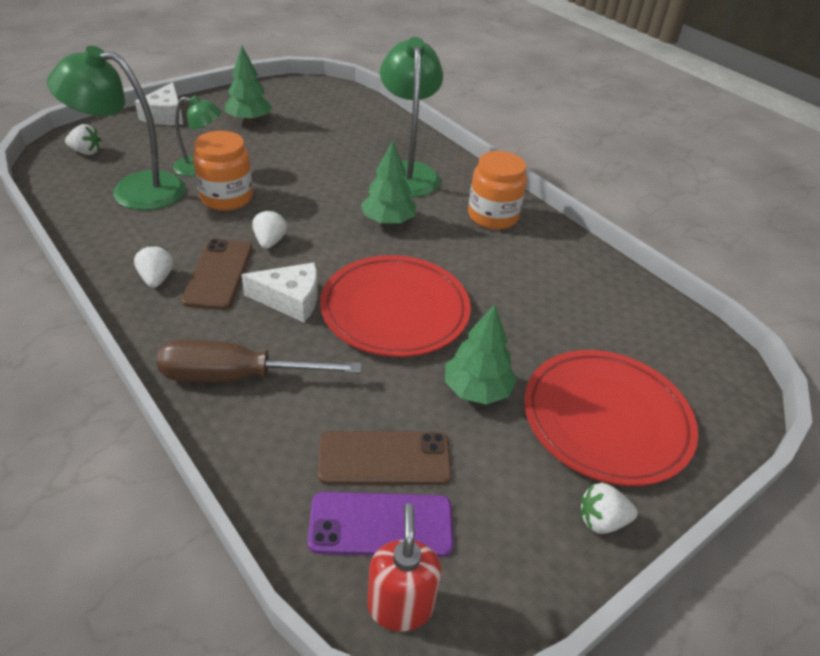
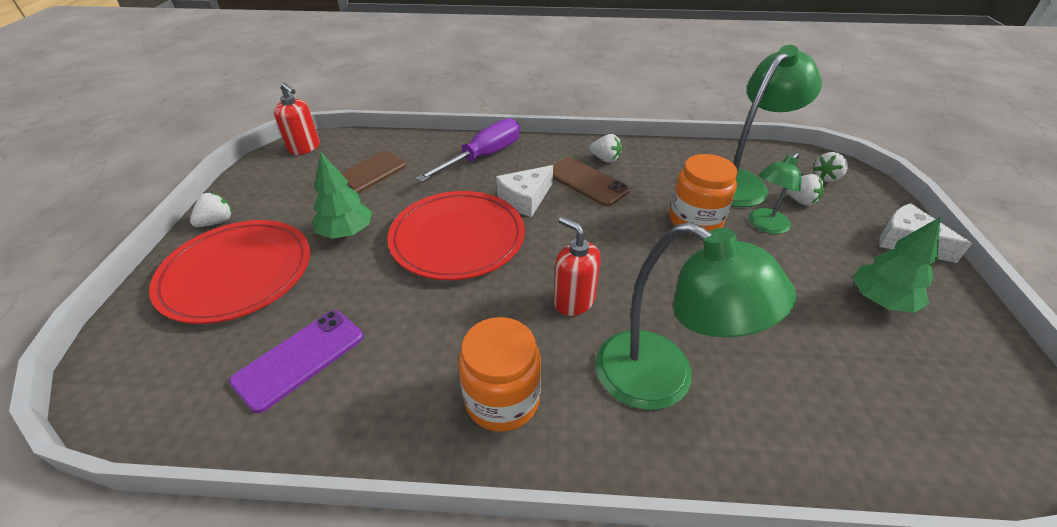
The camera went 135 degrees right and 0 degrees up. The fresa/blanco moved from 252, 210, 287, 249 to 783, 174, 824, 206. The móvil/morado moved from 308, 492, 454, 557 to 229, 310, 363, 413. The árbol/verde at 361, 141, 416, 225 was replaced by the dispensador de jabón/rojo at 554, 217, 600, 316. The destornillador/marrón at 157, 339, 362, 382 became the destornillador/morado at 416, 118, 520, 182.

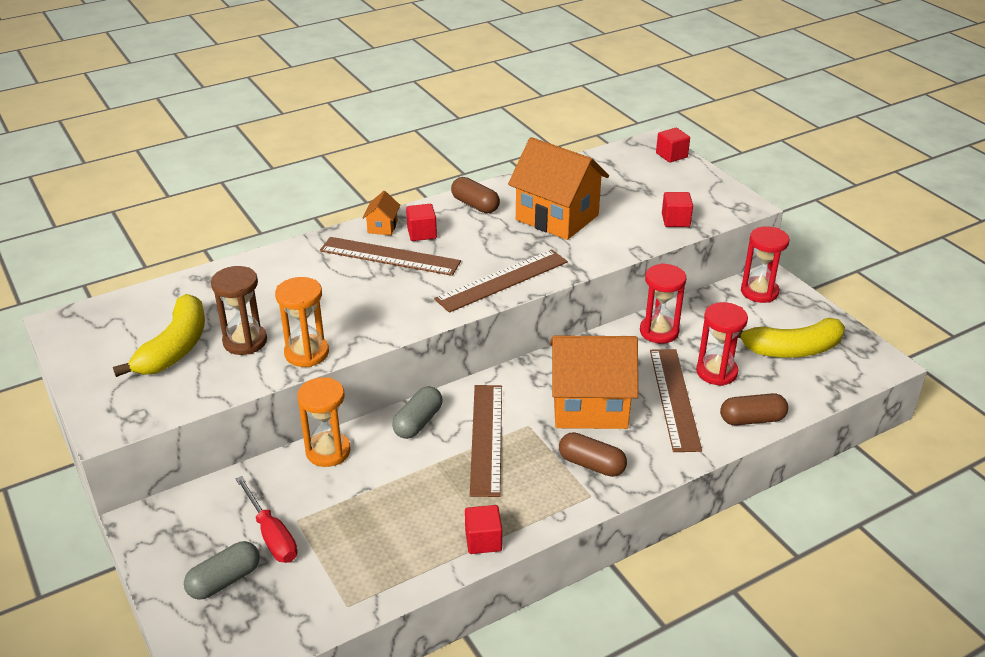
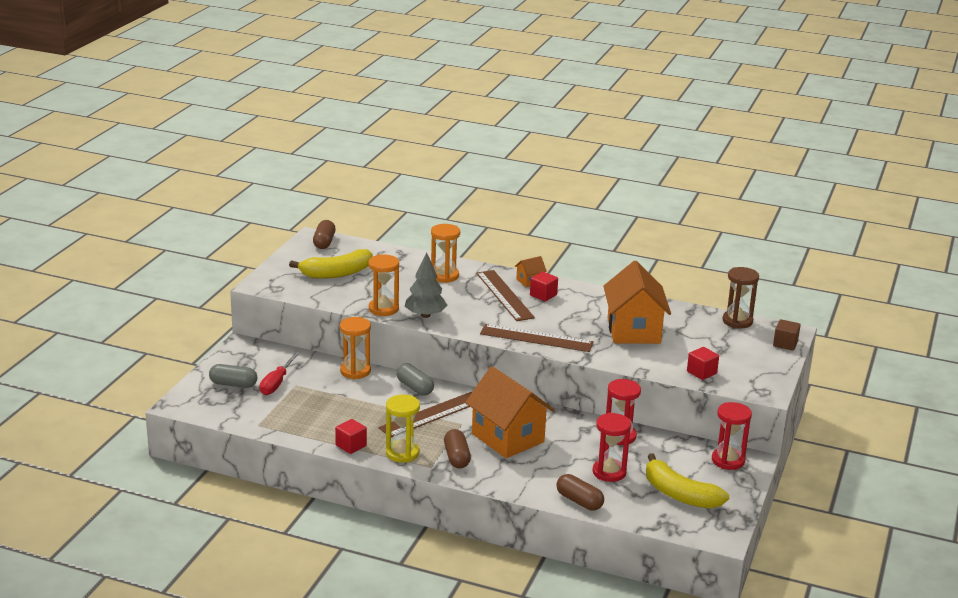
The camera went 50 degrees right and 10 degrees down. The regla/marrón at 650, 349, 702, 452 disappeared. The reloj de arena/amarillo at 386, 395, 420, 463 appeared. The árbol/gris at 405, 252, 448, 318 appeared. The reloj de arena/naranja at 431, 224, 460, 283 appeared. The reloj de arena/marrón moved from 211, 266, 267, 355 to 722, 267, 759, 328. The cápsula/marrón moved from 451, 177, 500, 213 to 313, 220, 336, 249. The cubo/rojo at 656, 128, 690, 163 became the cubo/marrón at 773, 319, 801, 351. The cápsula/gris at 392, 386, 443, 439 turned 60 degrees clockwise.

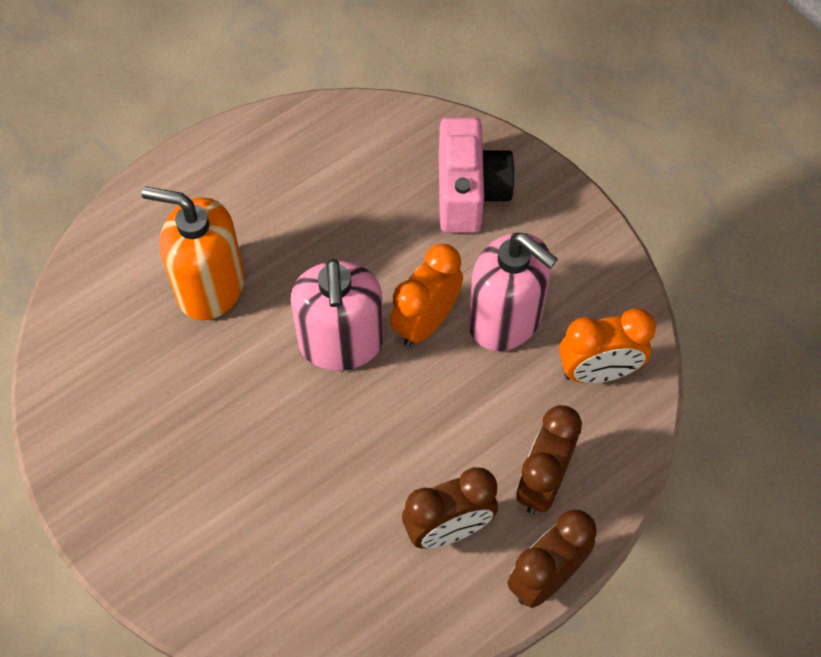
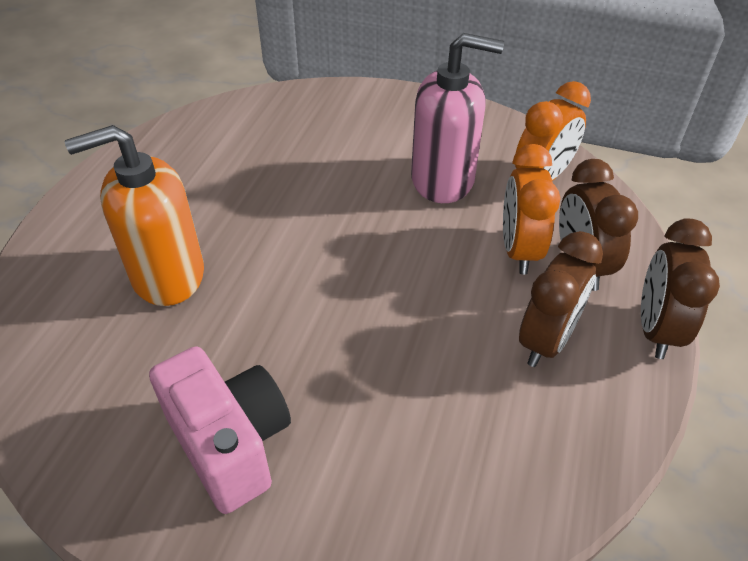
The camera went 35 degrees left and 15 degrees down. The dispensador de jabón/rosa at 291, 259, 384, 371 disappeared. The despertador/naranja moved from 390, 244, 463, 347 to 503, 144, 560, 275. The cámara/rosa moved from 439, 117, 515, 233 to 149, 346, 291, 514.

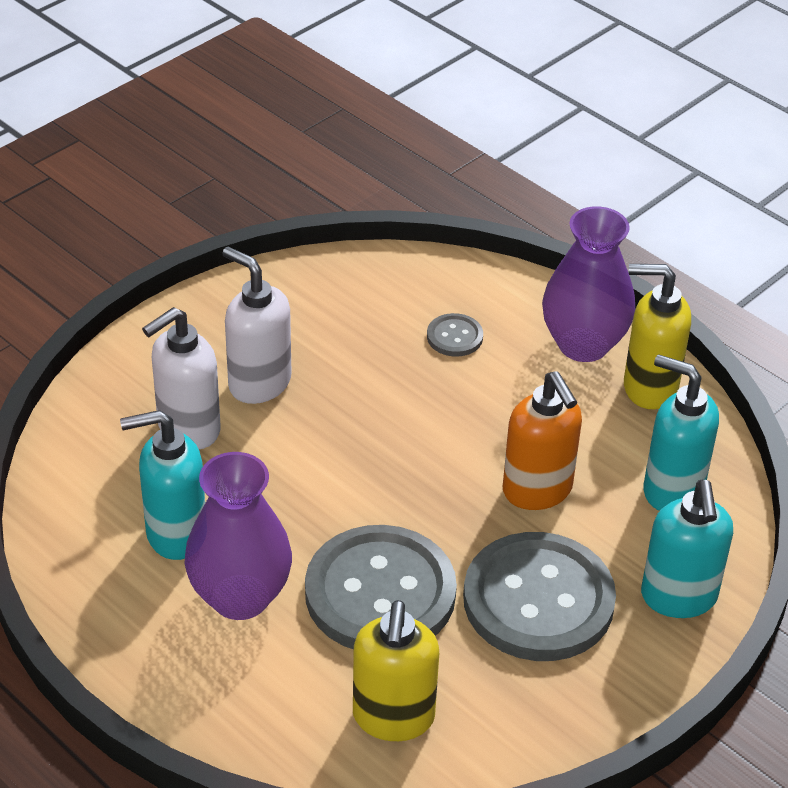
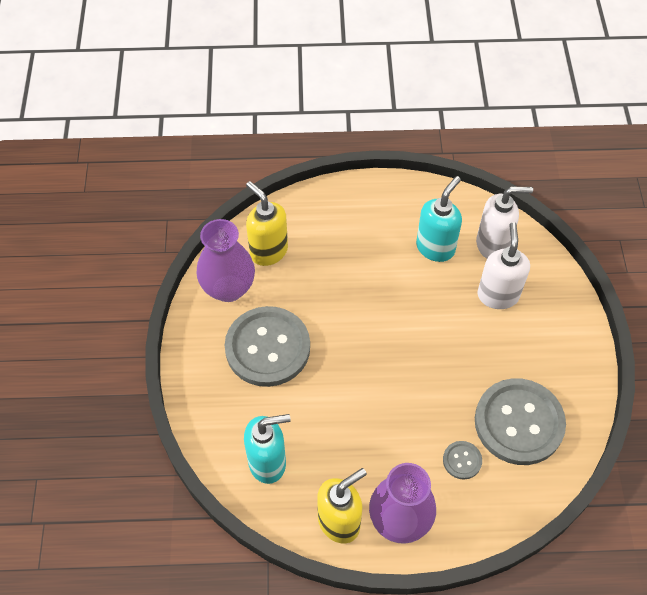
The camera went 135 degrees right and 15 degrees up. The dispensador de jabón/naranja at 503, 371, 582, 510 disappeared. The dispensador de jabón/turquesa at 641, 480, 733, 618 disappeared. The florero/morado moved from 185, 452, 292, 620 to 197, 219, 255, 302. The dispensador de jabón/blanco moved from 222, 247, 292, 404 to 476, 186, 533, 258. The botón/gris moved from 305, 525, 457, 649 to 475, 378, 566, 465.

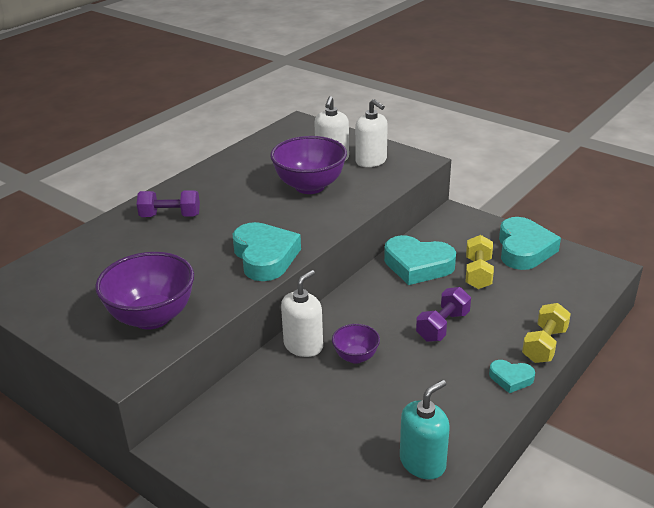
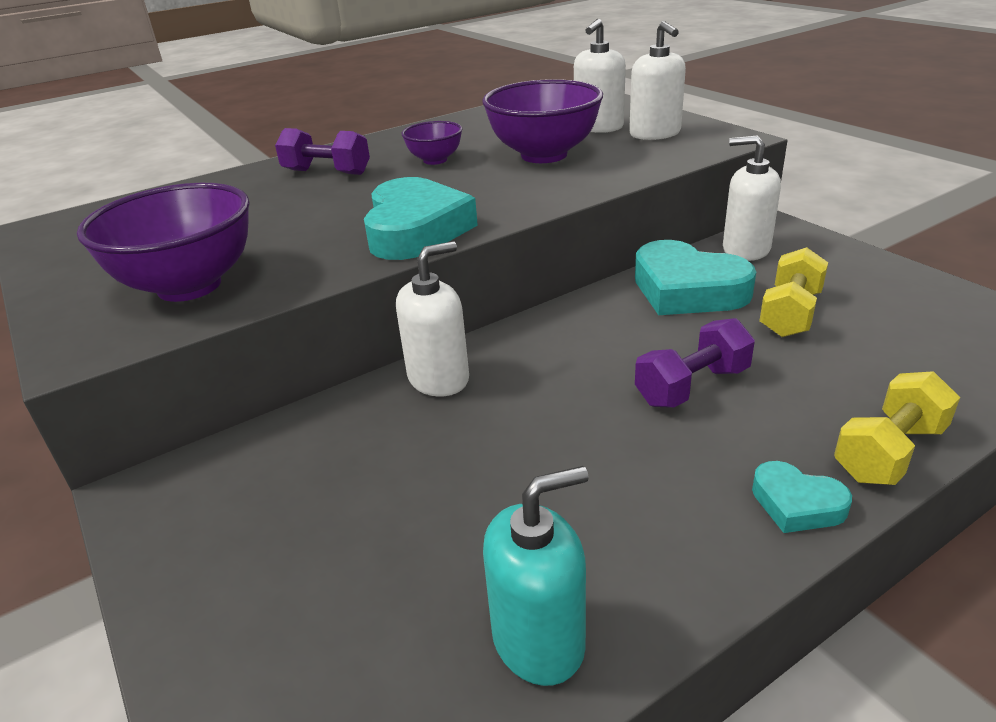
The camera went 20 degrees right and 0 degrees up. The corazón/turquesa at 499, 217, 561, 270 disappeared. The dispensador de jabón/blanco at 723, 135, 781, 261 appeared. The cuenco/morado moved from 332, 324, 380, 364 to 402, 121, 462, 165.

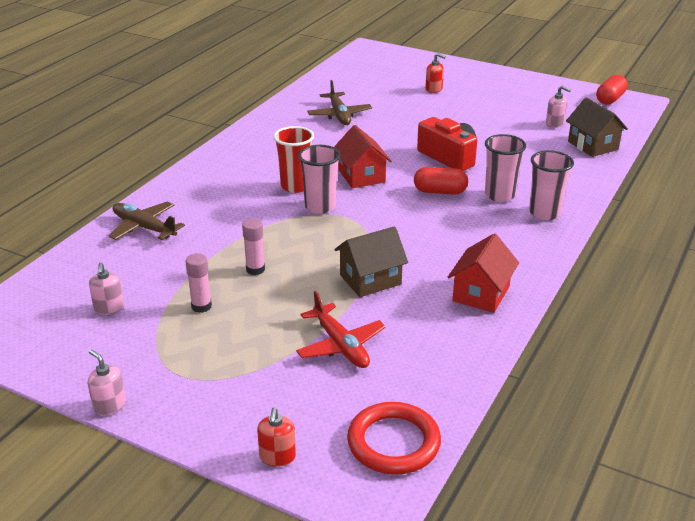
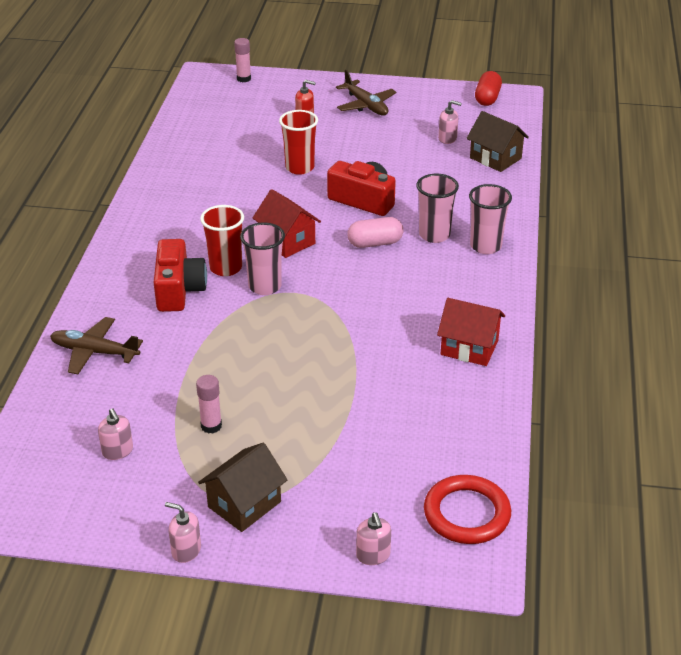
The camera went 20 degrees left and 5 degrees up. The avión/rojo at 296, 291, 386, 368 disappeared. The cámara/rojo at 154, 239, 207, 312 appeared. The vaso/rojo at 279, 110, 318, 175 appeared. The barra de pegamento/rosa moved from 242, 218, 265, 275 to 234, 38, 251, 82. The avión/marrón moved from 307, 80, 372, 125 to 336, 70, 397, 116. The casa/marrón moved from 335, 226, 408, 297 to 198, 443, 287, 532. The dispensador de jabón/rojo at 257, 407, 296, 467 became the dispensador de jabón/rosa at 356, 512, 391, 565. The cápsula/rojo at 414, 167, 468, 195 became the cápsula/rosa at 347, 217, 403, 248. The casa/rojo at 448, 233, 519, 313 turned 75 degrees counterclockwise.

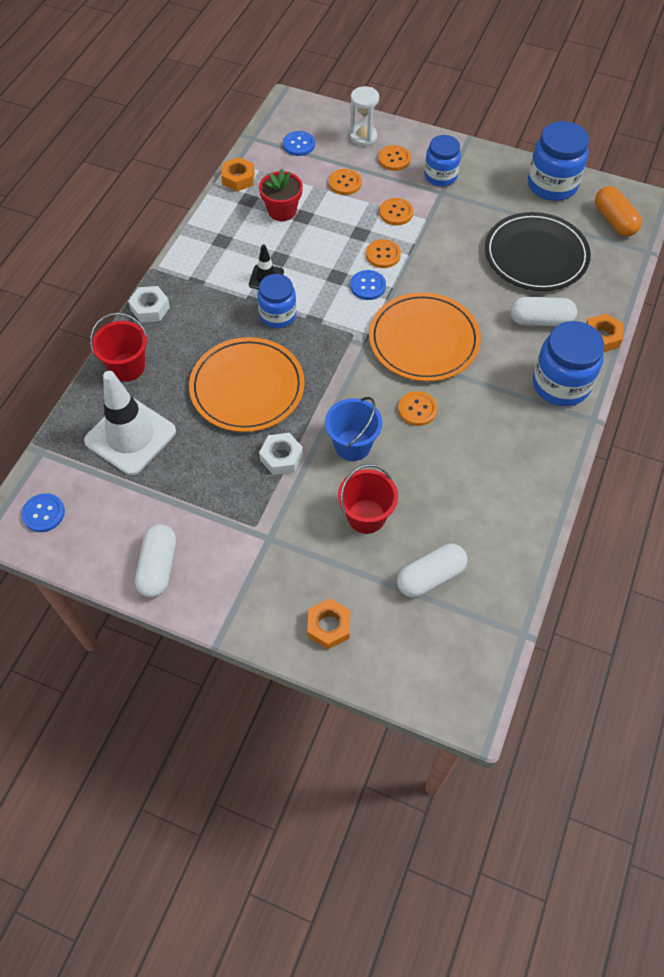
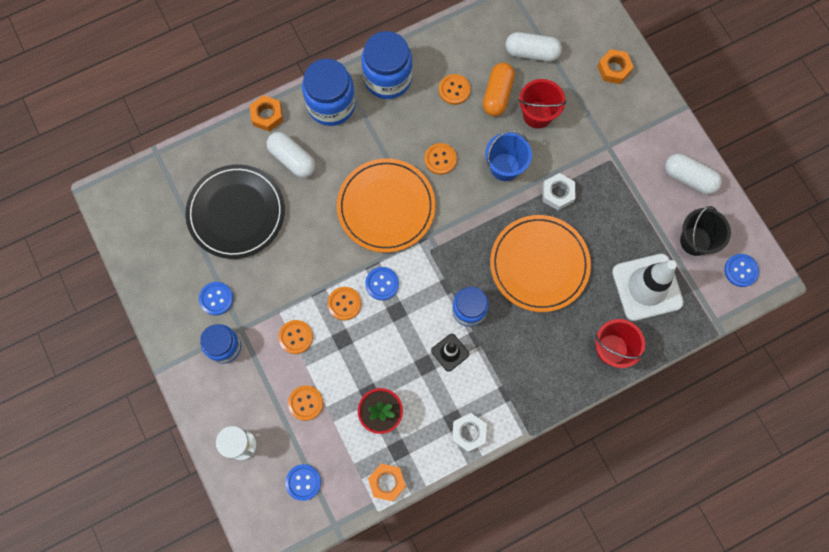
The camera went 140 degrees left and 15 degrees up. The botón/azul at 199, 282, 233, 315 appeared. The balde/negro at 680, 206, 731, 256 appeared. The tuerca/blanco moved from 128, 286, 170, 322 to 452, 413, 487, 452. The botón/naranja moved from 378, 145, 411, 171 to 439, 74, 471, 105. The tarro/azul moved from 528, 121, 589, 201 to 361, 31, 413, 99. The cápsula/naranja moved from 595, 186, 642, 236 to 483, 62, 515, 116. The cápsula/blanco at 135, 524, 176, 598 turned 75 degrees clockwise.

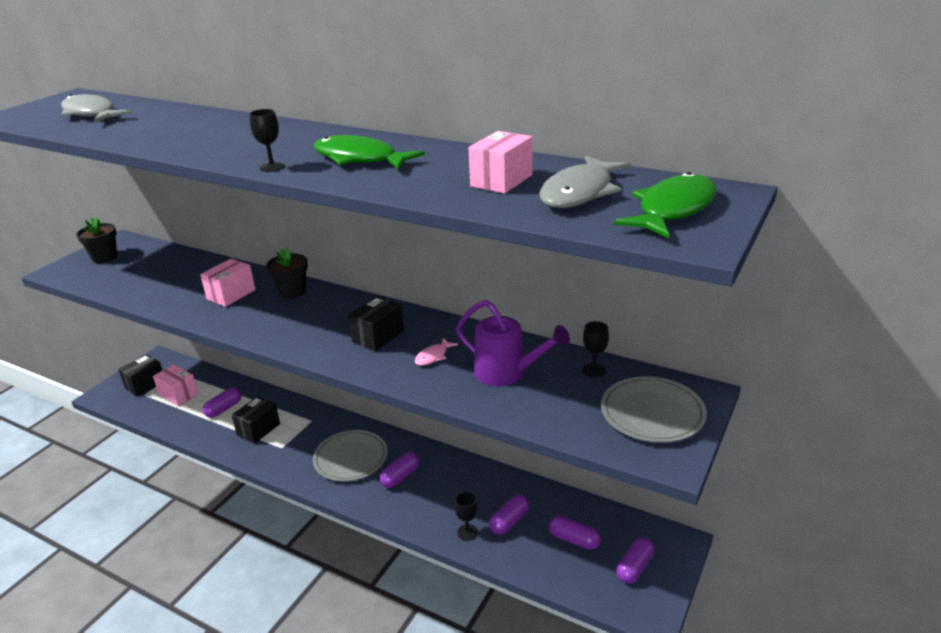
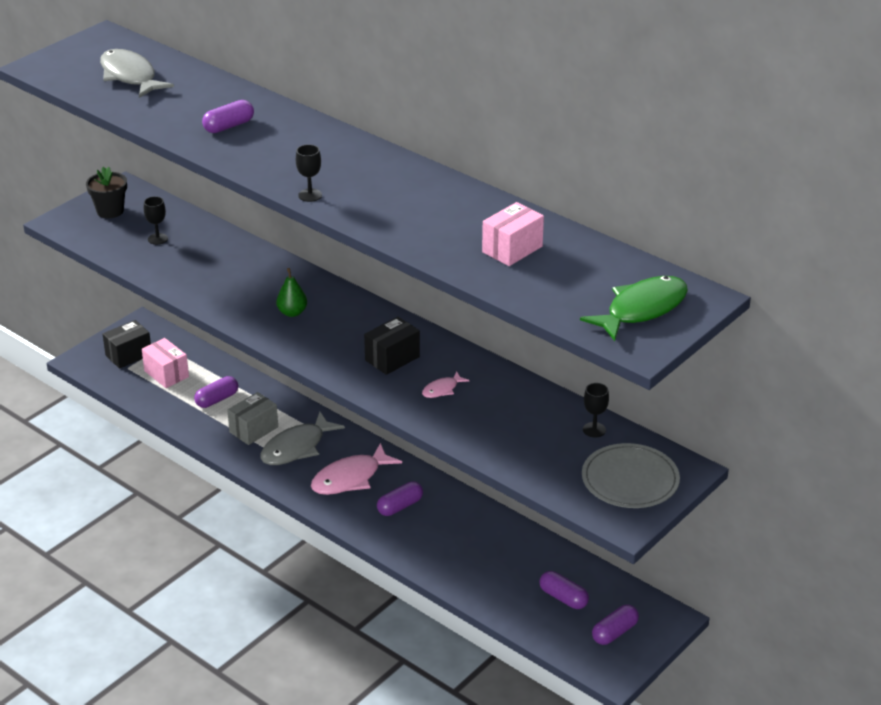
The camera went 10 degrees right and 5 degrees up. The caja/rosa at 200, 259, 256, 307 disappeared. The maceta/negro at 266, 247, 308, 299 disappeared. The pez/verde at 314, 135, 425, 170 disappeared. The regadera/morado at 456, 300, 570, 386 disappeared. The pera/verde at 276, 268, 307, 317 appeared. The copa/negro moved from 455, 492, 478, 541 to 144, 196, 168, 245. The cápsula/morado moved from 489, 494, 529, 535 to 202, 100, 254, 133. The pez/gris moved from 539, 156, 631, 208 to 260, 412, 345, 465. The plato/gris at 313, 430, 388, 482 was replaced by the pez/rosa at 311, 443, 402, 495. The caja/negro at 231, 396, 280, 444 became the caja/gris at 227, 392, 278, 445.

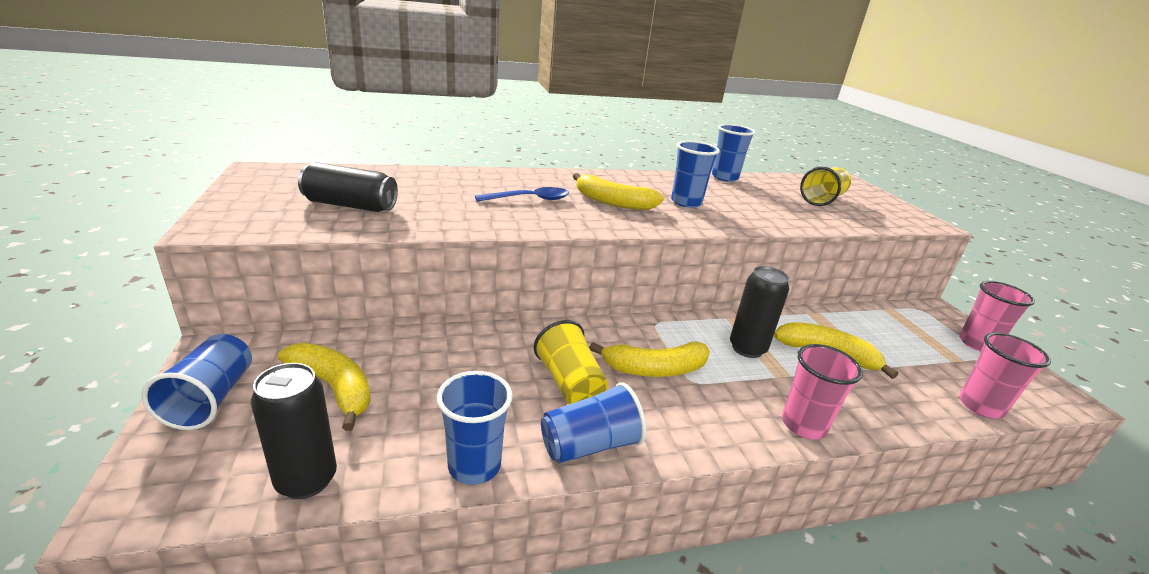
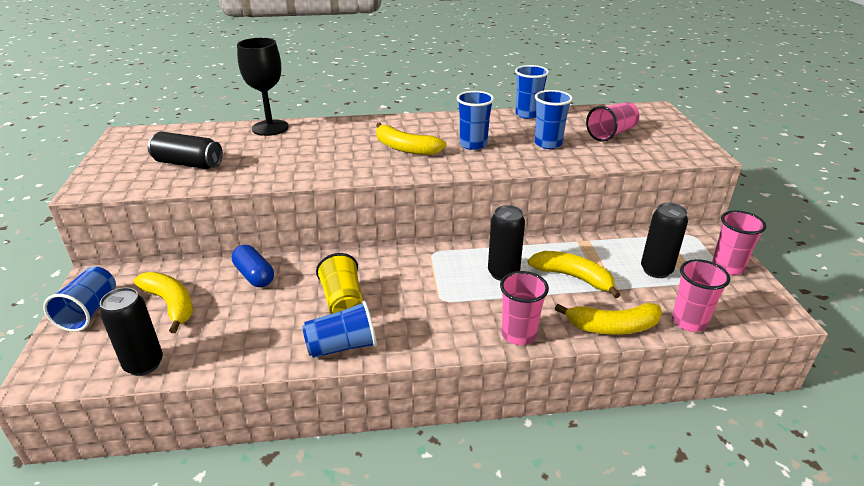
The camera went 10 degrees right and 5 degrees up. The cuchara/azul at 475, 187, 569, 201 disappeared. The cápsula/azul at 232, 245, 274, 287 appeared. The copa/negro at 237, 38, 289, 136 appeared. The lata/negro at 641, 203, 688, 278 appeared. The vaso/azul moved from 437, 371, 513, 485 to 535, 90, 573, 149. The plátano/amarillo moved from 589, 342, 710, 377 to 555, 303, 662, 335. The vaso/amarillo at 800, 167, 851, 206 became the vaso/rosa at 586, 102, 639, 142.

